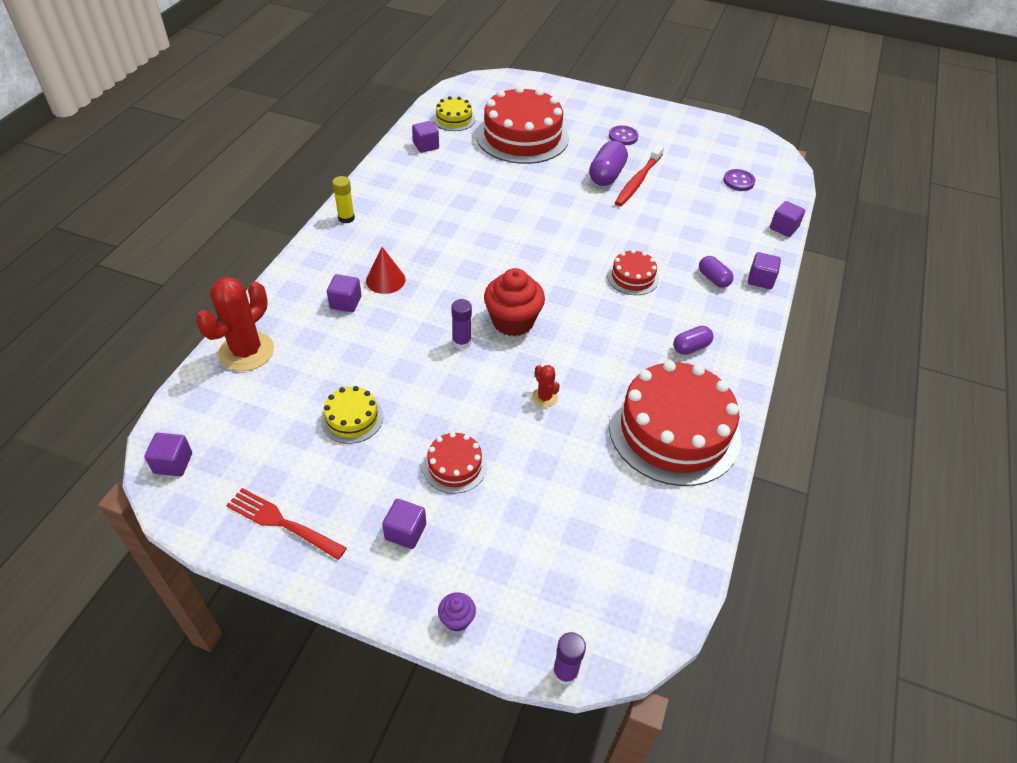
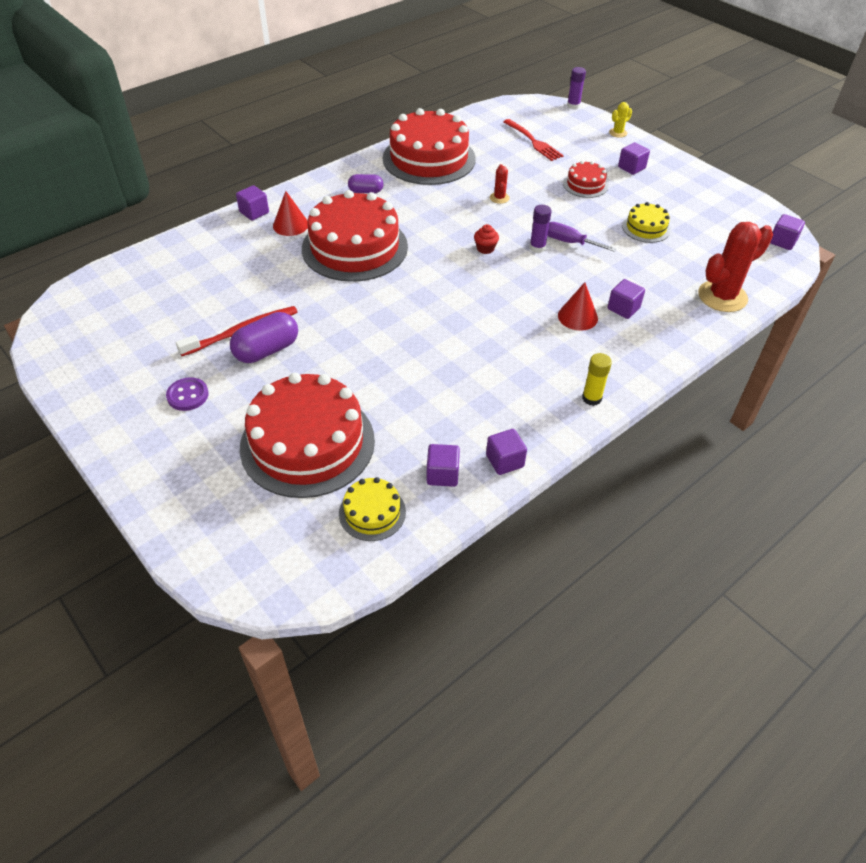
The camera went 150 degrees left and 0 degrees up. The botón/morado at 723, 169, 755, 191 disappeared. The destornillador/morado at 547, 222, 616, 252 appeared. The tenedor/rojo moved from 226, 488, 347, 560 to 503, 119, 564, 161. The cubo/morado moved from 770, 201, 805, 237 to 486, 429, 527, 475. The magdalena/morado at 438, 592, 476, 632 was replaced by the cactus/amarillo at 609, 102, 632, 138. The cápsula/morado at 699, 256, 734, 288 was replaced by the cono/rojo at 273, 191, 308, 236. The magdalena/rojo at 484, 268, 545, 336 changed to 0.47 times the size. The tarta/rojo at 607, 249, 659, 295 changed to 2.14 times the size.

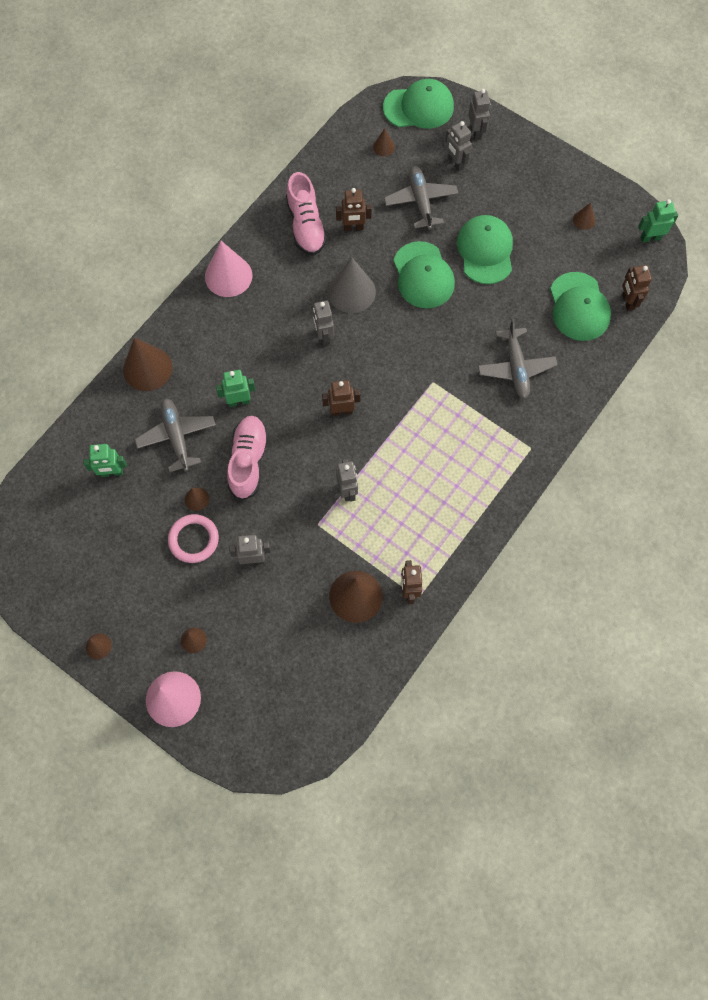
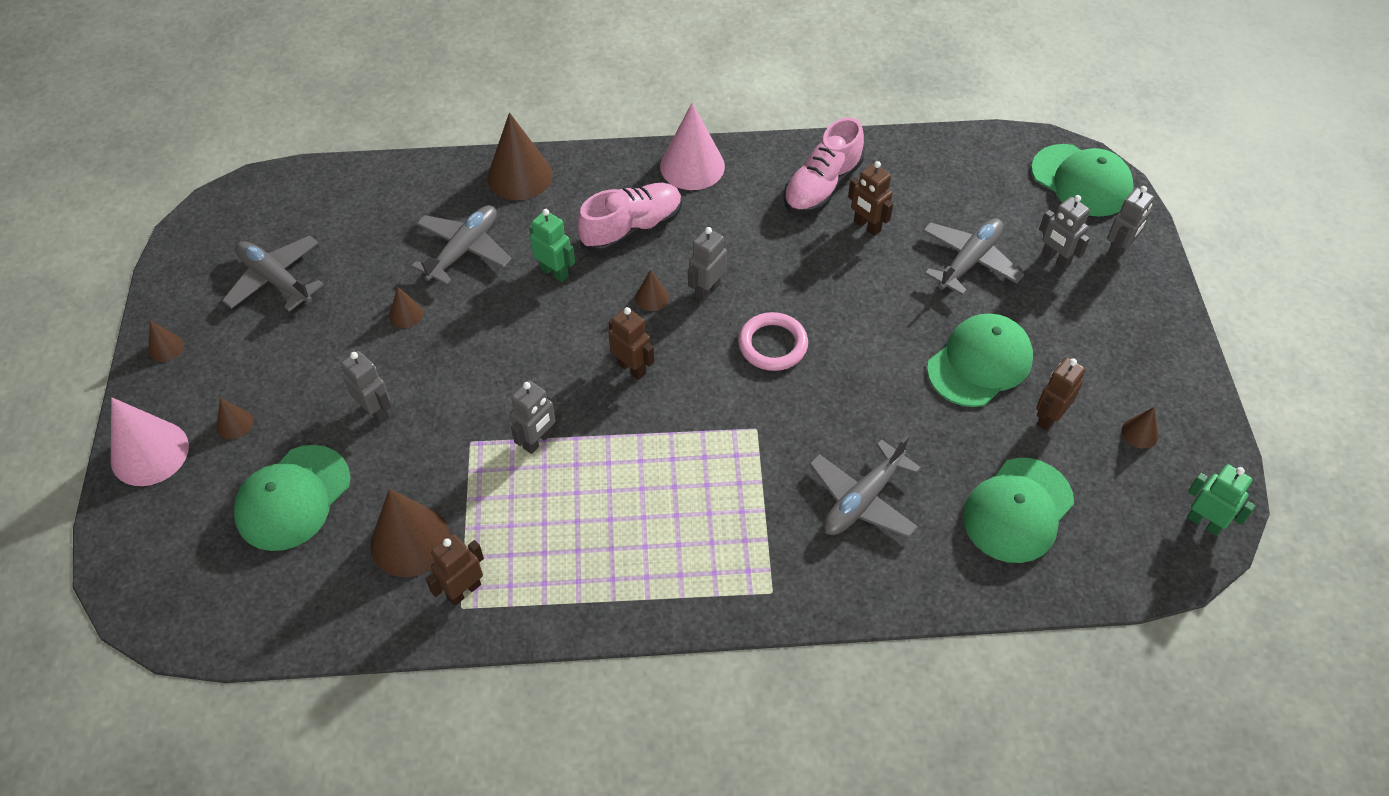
The camera went 50 degrees right and 15 degrees down. The robot/verde at 84, 444, 127, 477 disappeared. The cono/gris at 328, 257, 376, 313 disappeared. The avión/gris at 222, 235, 324, 312 appeared. The anillo/rosa moved from 168, 514, 219, 563 to 738, 312, 808, 371. The zapato/rosa moved from 227, 416, 269, 500 to 577, 183, 682, 253. The cono/marrón moved from 373, 128, 395, 156 to 635, 270, 669, 311. The gorra/verde moved from 393, 241, 455, 308 to 233, 445, 350, 551. The robot/marrón moved from 622, 265, 652, 311 to 1036, 357, 1086, 431. The robot/gris at 445, 121, 472, 172 turned 60 degrees counterclockwise.

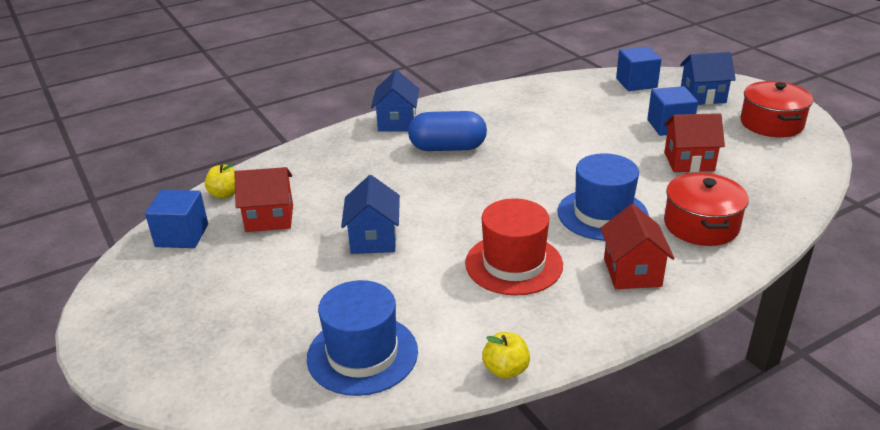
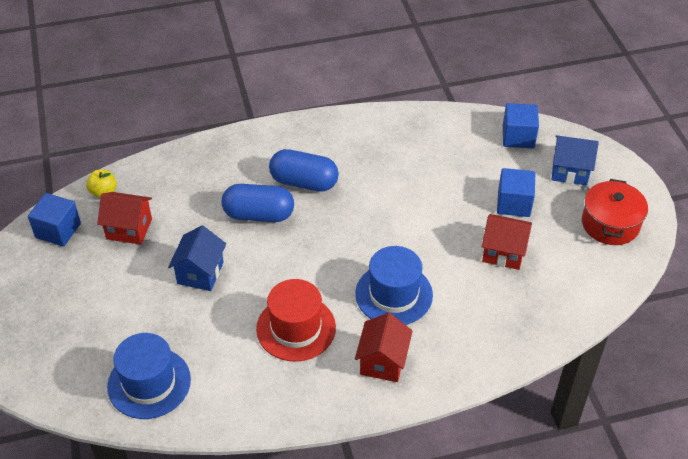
The camera went 15 degrees right and 15 degrees up. The casa/azul at 371, 70, 419, 132 disappeared. The manzana/amarillo at 482, 332, 530, 379 disappeared. The olla/rojo at 664, 173, 749, 246 disappeared. The cápsula/azul at 222, 184, 294, 222 appeared.

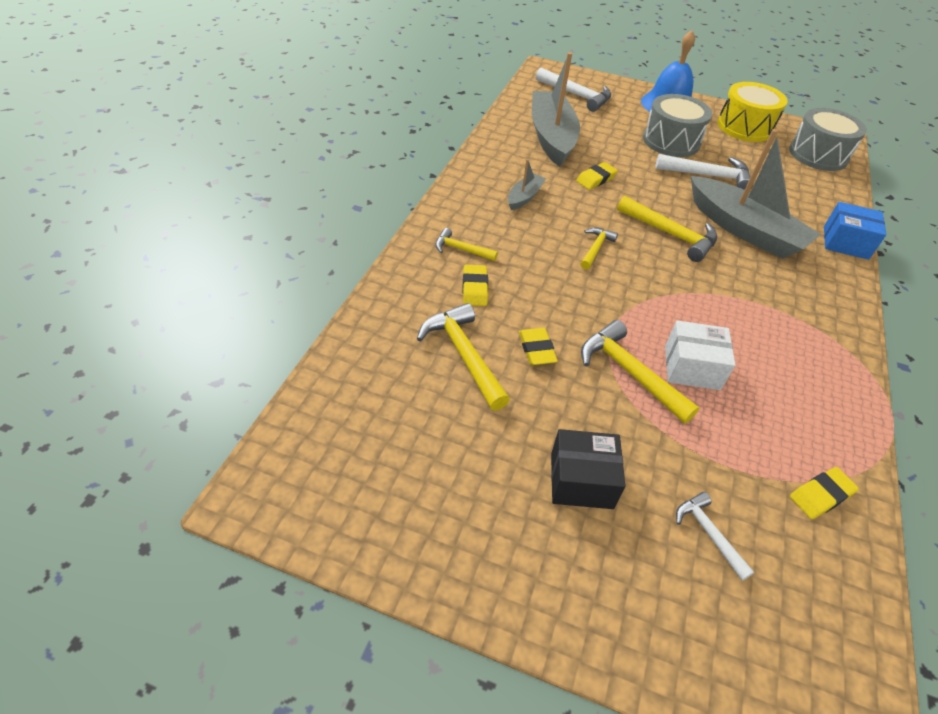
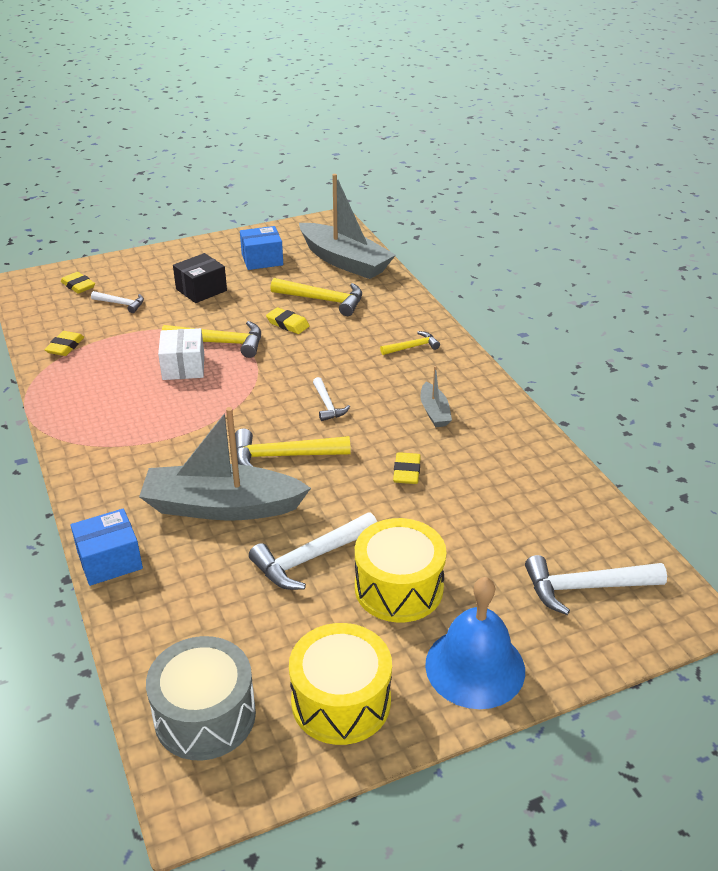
The camera went 140 degrees right and 10 degrees down. The caja/azul at 240, 226, 283, 270 appeared. The goma de borrar/amarillo moved from 463, 265, 488, 306 to 61, 272, 95, 294. The barco/gris moved from 532, 52, 580, 167 to 299, 174, 396, 279. The martillo/amarillo at 580, 228, 618, 269 became the martillo/blanco at 313, 377, 350, 421. The tambor/gris at 643, 94, 712, 157 became the tambor/amarillo at 355, 518, 447, 622. The caja/blanco at 665, 320, 735, 390 turned 60 degrees counterclockwise.

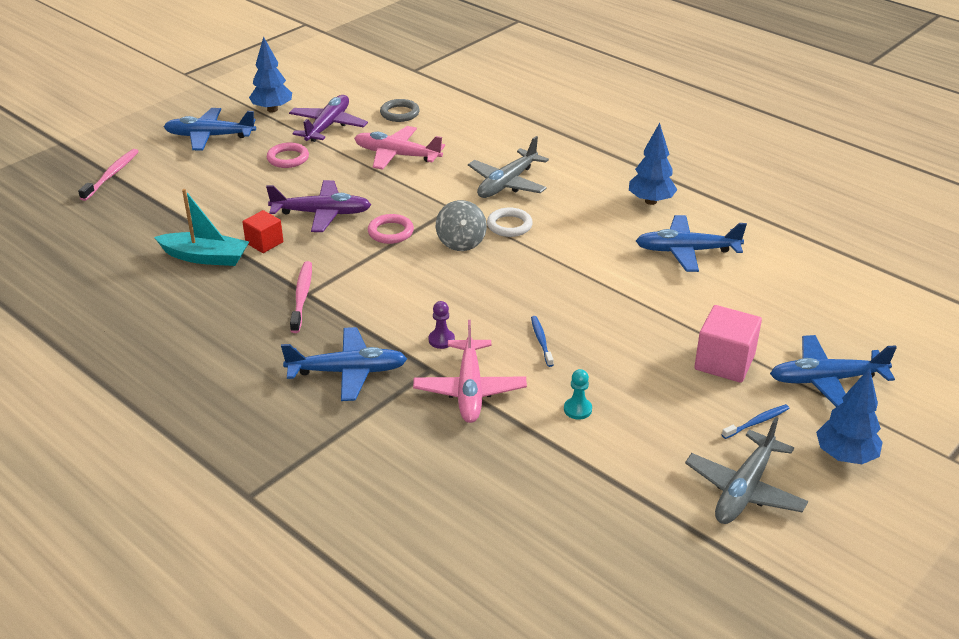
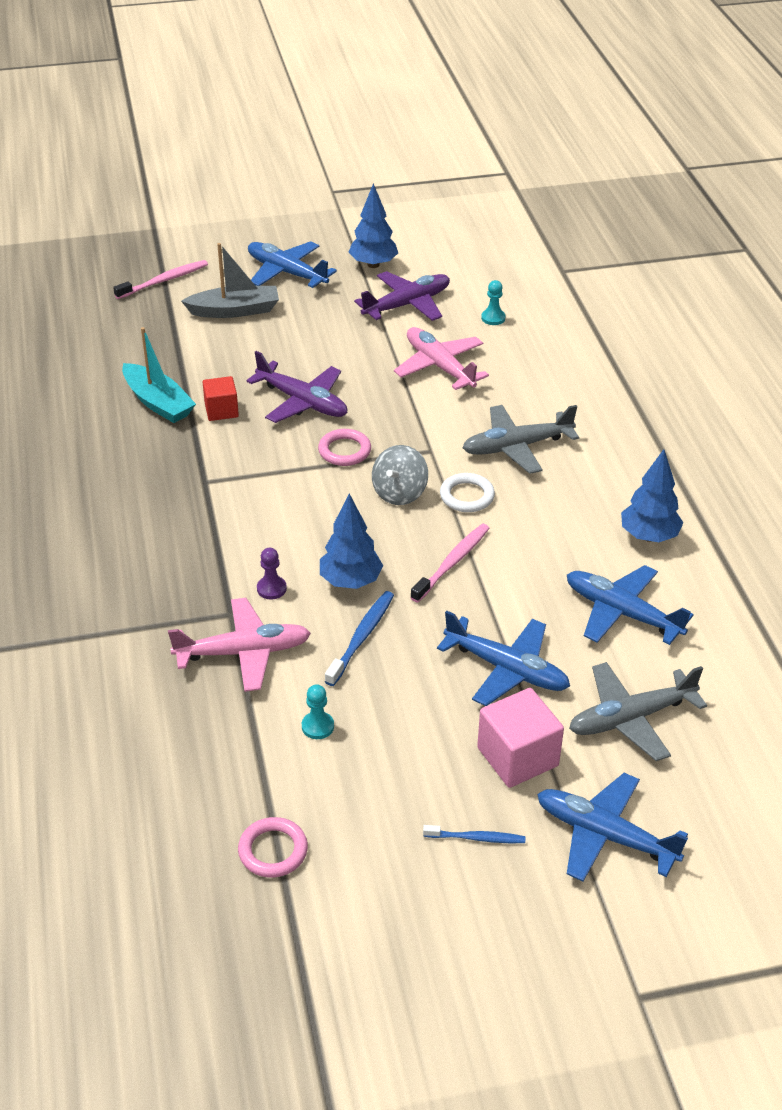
The camera went 35 degrees right and 5 degrees up. The barco/gris at 181, 243, 279, 318 appeared. The anillo/rosa moved from 267, 143, 309, 168 to 238, 817, 308, 878. The avión/azul moved from 281, 327, 407, 401 to 437, 611, 570, 706. The cepillo de dientes/rosa moved from 290, 261, 312, 333 to 410, 524, 490, 603. The avión/gris moved from 685, 417, 808, 524 to 569, 662, 707, 761. The árbol/azul moved from 816, 368, 883, 464 to 320, 494, 383, 589. The anillo/gris at 380, 99, 420, 122 was replaced by the peón/turquesa at 481, 280, 506, 325. The avión/rosa at 413, 320, 527, 423 turned 135 degrees counterclockwise. The cepillo de dientes/azul at 531, 316, 554, 367 changed to 1.52 times the size.

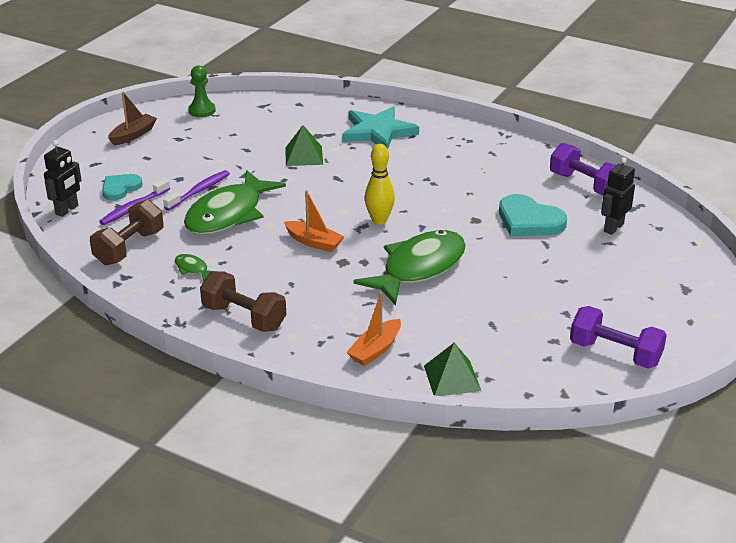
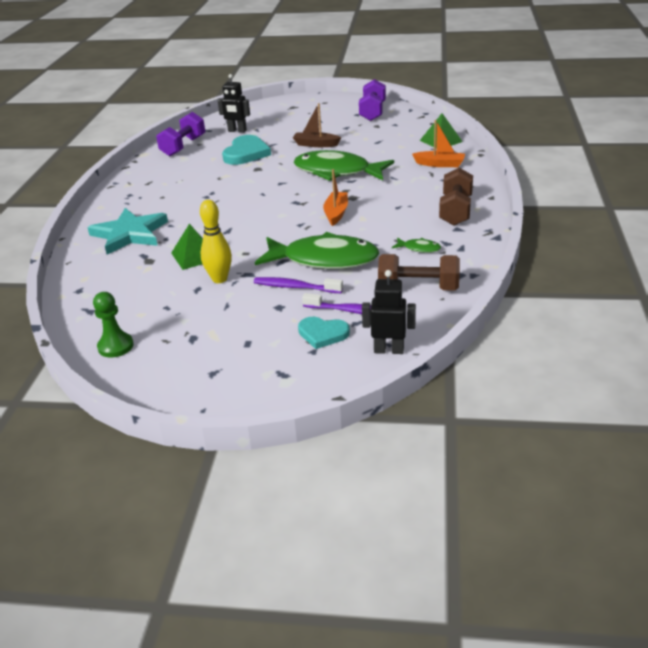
The camera went 110 degrees left and 0 degrees up. The barco/marrón moved from 108, 92, 157, 145 to 292, 103, 341, 147. The bolo/amarillo moved from 365, 144, 395, 225 to 200, 200, 232, 283. The pez/verde at 175, 254, 219, 282 turned 90 degrees counterclockwise.

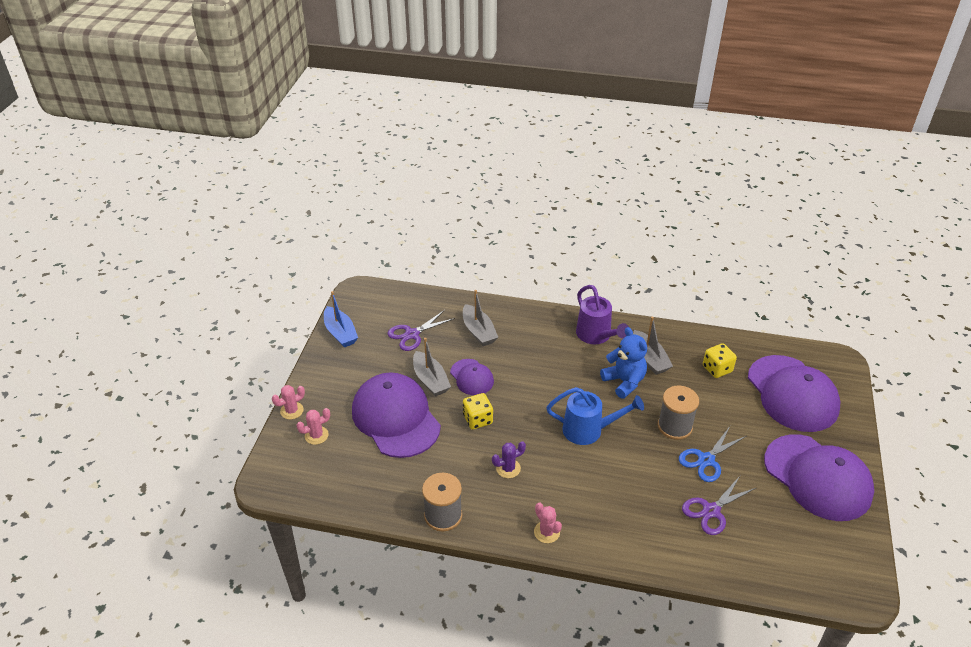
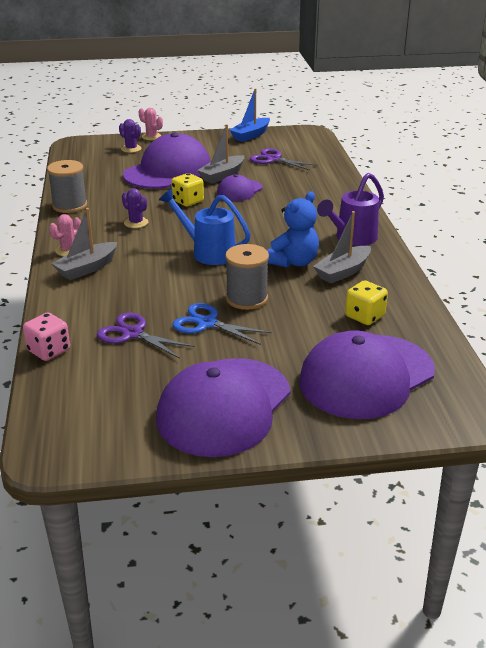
The camera went 70 degrees right and 10 degrees down. The dado/rosa at 23, 312, 70, 361 appeared. The barco/gris moved from 463, 290, 498, 346 to 51, 208, 117, 280. The cactus/rosa at 296, 408, 330, 445 became the cactus/morado at 119, 119, 141, 153. The regadera/azul at 546, 387, 644, 445 turned 135 degrees clockwise.

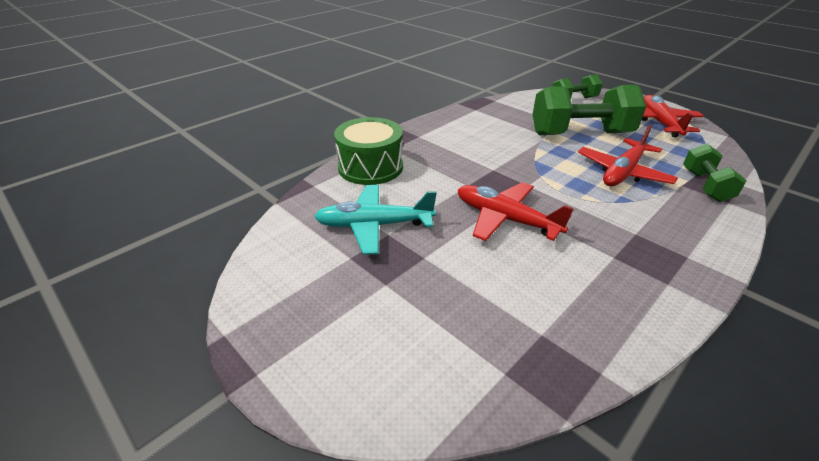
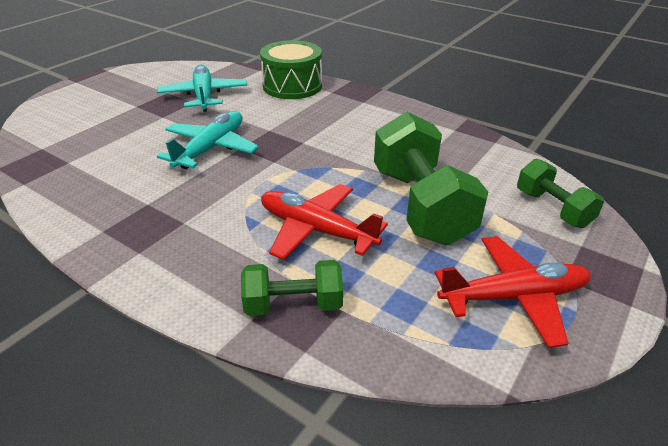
The camera went 80 degrees right and 0 degrees up. The avión/rojo at 458, 182, 574, 241 became the avión/turquesa at 157, 111, 259, 169.

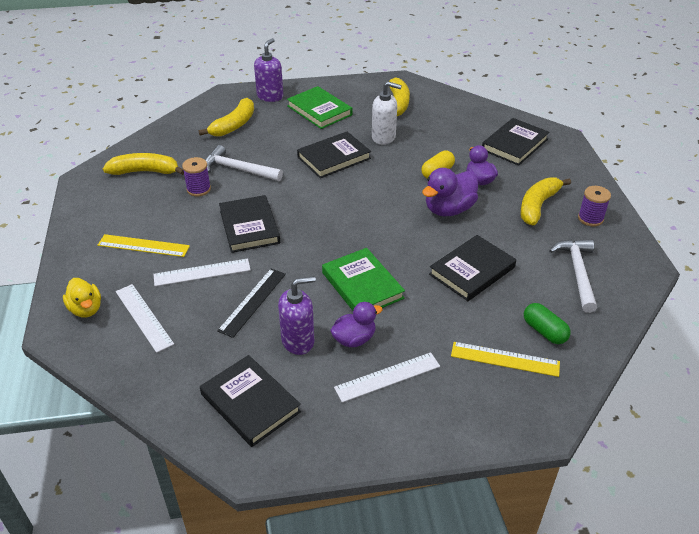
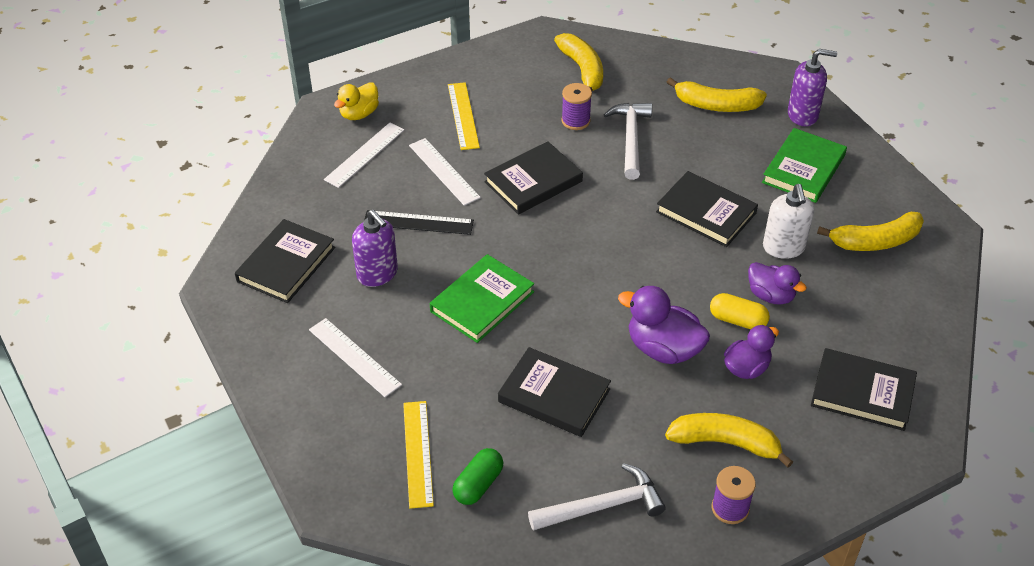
The camera went 70 degrees right and 5 degrees up. The pato/morado moved from 330, 302, 383, 347 to 748, 262, 807, 305.

